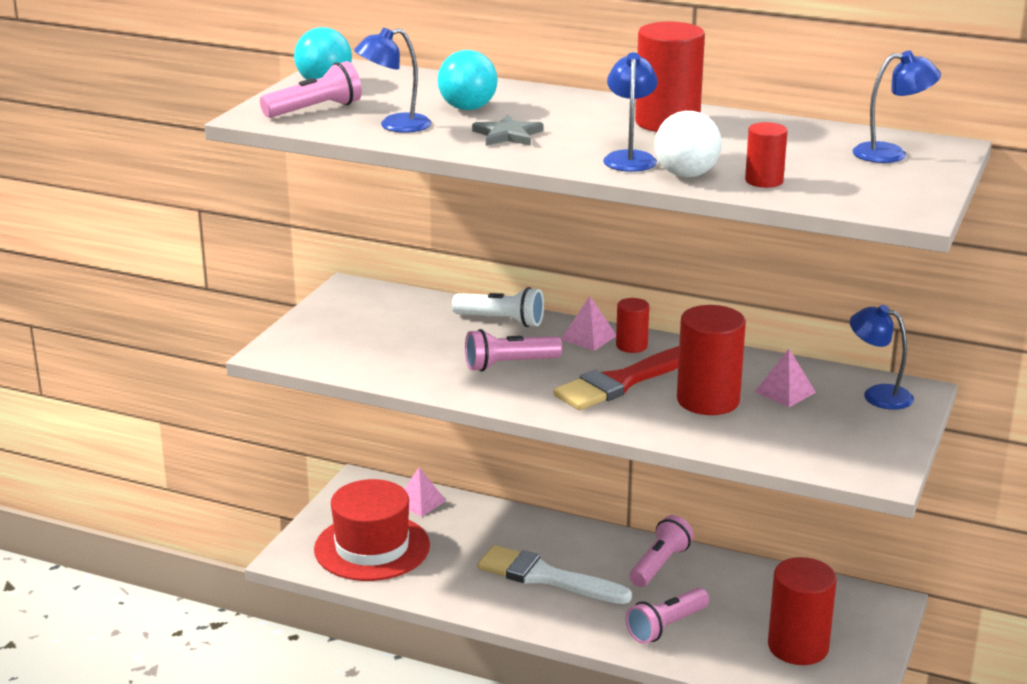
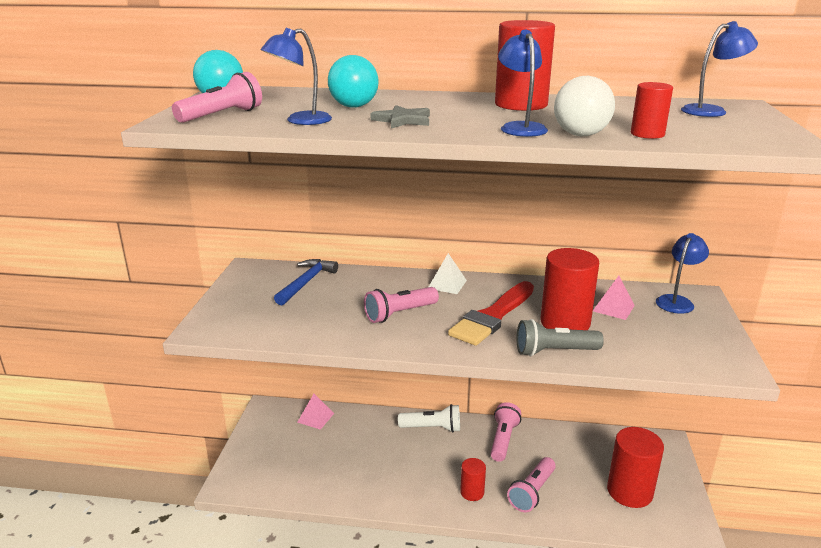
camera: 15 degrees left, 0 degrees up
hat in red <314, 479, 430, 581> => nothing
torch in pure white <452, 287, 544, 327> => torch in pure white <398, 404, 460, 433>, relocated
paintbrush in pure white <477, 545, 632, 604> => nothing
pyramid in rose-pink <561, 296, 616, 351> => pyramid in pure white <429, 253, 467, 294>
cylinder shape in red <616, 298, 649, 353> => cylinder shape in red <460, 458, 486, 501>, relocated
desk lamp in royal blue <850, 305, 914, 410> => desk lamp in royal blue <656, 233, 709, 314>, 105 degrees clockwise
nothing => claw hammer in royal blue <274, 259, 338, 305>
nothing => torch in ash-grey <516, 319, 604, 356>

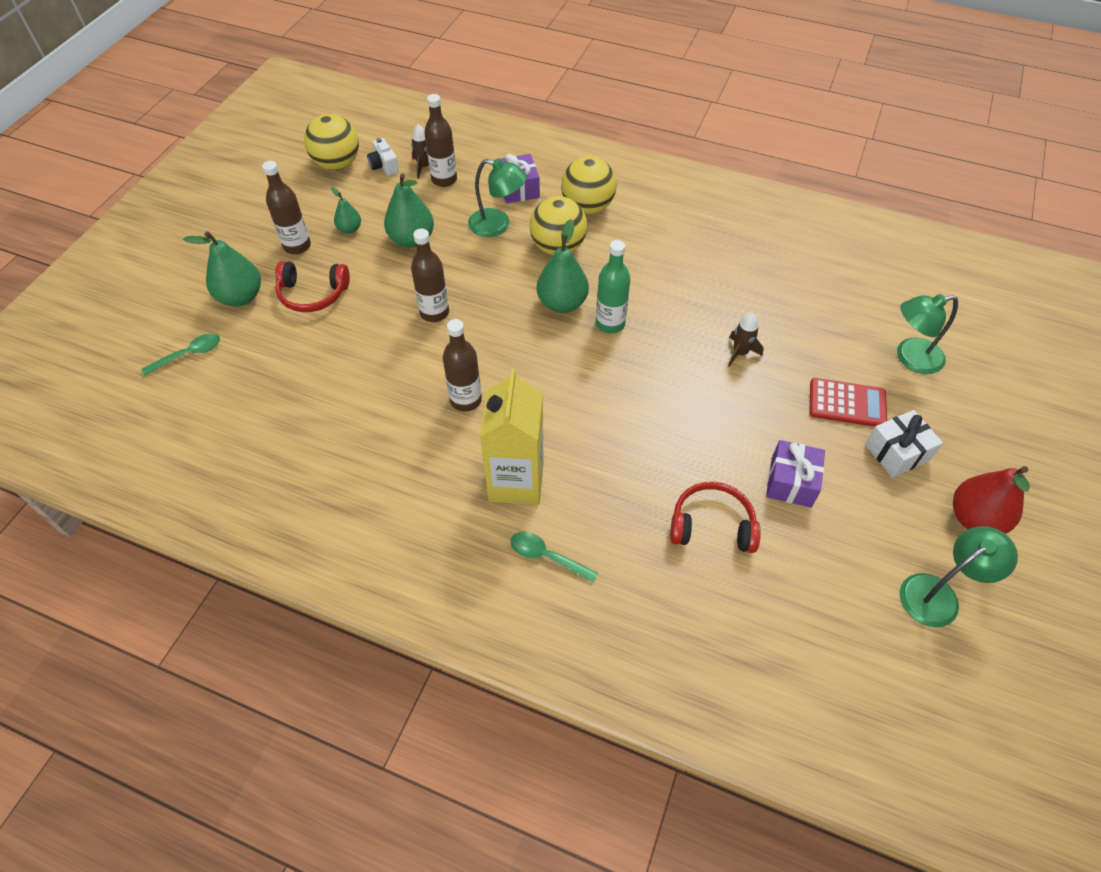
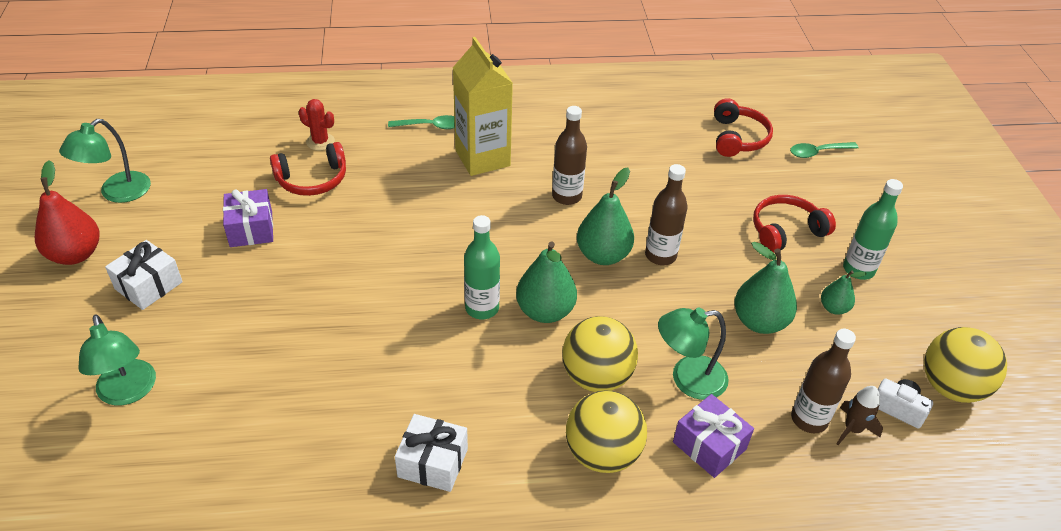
camera: 150 degrees right, 10 degrees down
spoon in emerald <141, 333, 220, 376> => spoon in emerald <790, 142, 858, 158>, 45 degrees clockwise
pear in emerald <183, 231, 261, 306> => pear in emerald <577, 168, 634, 265>, relocated
drink bottle in brown <262, 161, 311, 254> => drink bottle in emerald <843, 179, 903, 280>
toy rocket in brown <728, 313, 764, 367> => nothing
calculator in red <809, 378, 887, 427> => nothing
desk lamp in emerald <897, 294, 958, 374> => desk lamp in emerald <78, 315, 156, 406>, 105 degrees clockwise
nothing => prickly plant in red <299, 99, 335, 151>
nothing => gift in pure white <395, 414, 468, 492>
nothing => over-ear headphones in red <714, 98, 773, 157>

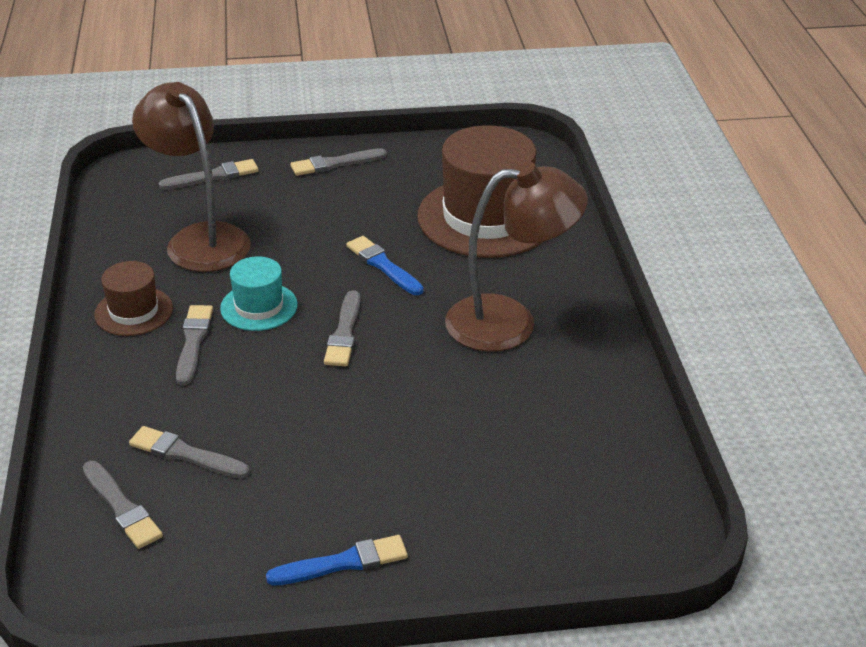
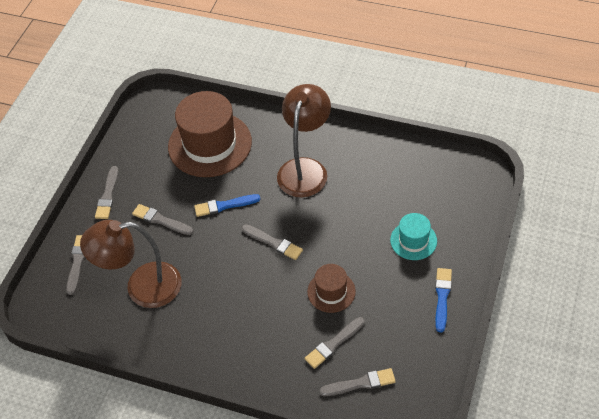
camera: 60 degrees left, 15 degrees up
hat in brown <94, 261, 173, 336> => hat in brown <307, 264, 356, 313>, relocated
paintbrush in ash-grey <176, 305, 213, 385> => paintbrush in ash-grey <132, 204, 193, 235>, relocated
hat in aqua <220, 256, 298, 331> => hat in aqua <390, 213, 437, 260>, relocated

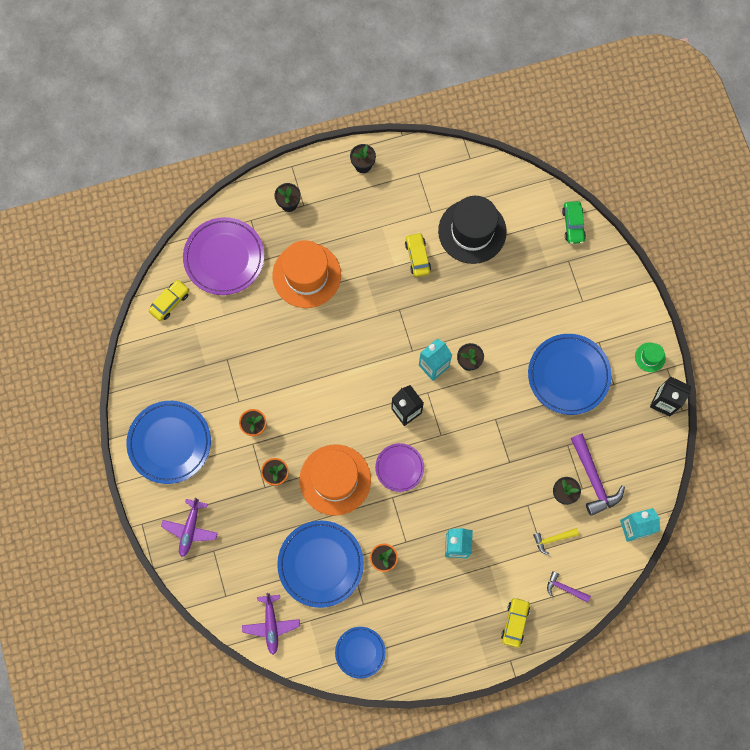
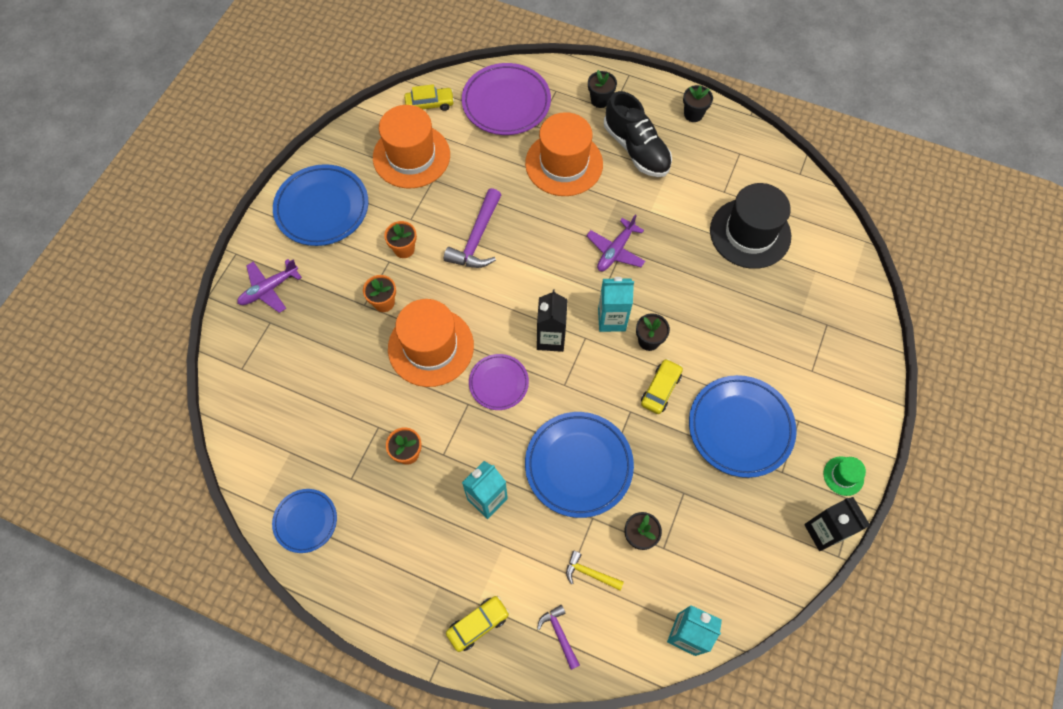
camera: 40 degrees right, 10 degrees down
toy plane in purple <242, 593, 300, 655> => toy plane in purple <586, 214, 645, 271>, relocated
flat dish in royal blue <277, 520, 364, 608> => flat dish in royal blue <525, 412, 634, 518>, relocated
car in yellow <405, 232, 431, 277> => car in yellow <641, 359, 683, 414>, relocated
car in emerald <562, 201, 586, 244> => nothing
claw hammer in purple <571, 434, 625, 516> => claw hammer in purple <444, 188, 501, 268>, relocated
nothing => hat in orange-coloured <373, 105, 450, 188>
nothing => sneaker in jet-black <604, 91, 672, 177>

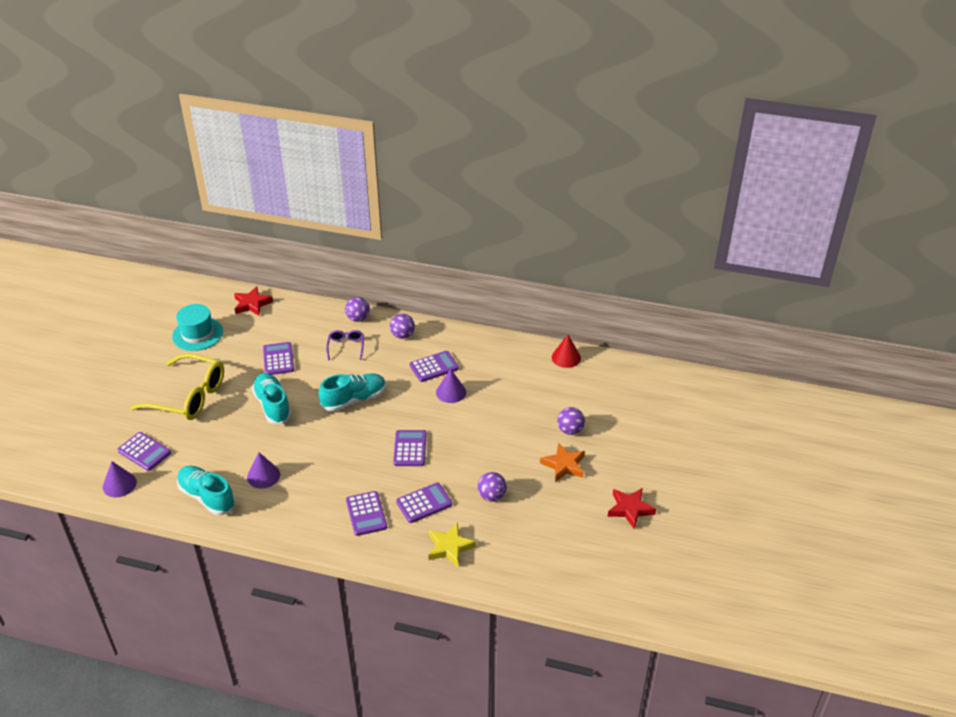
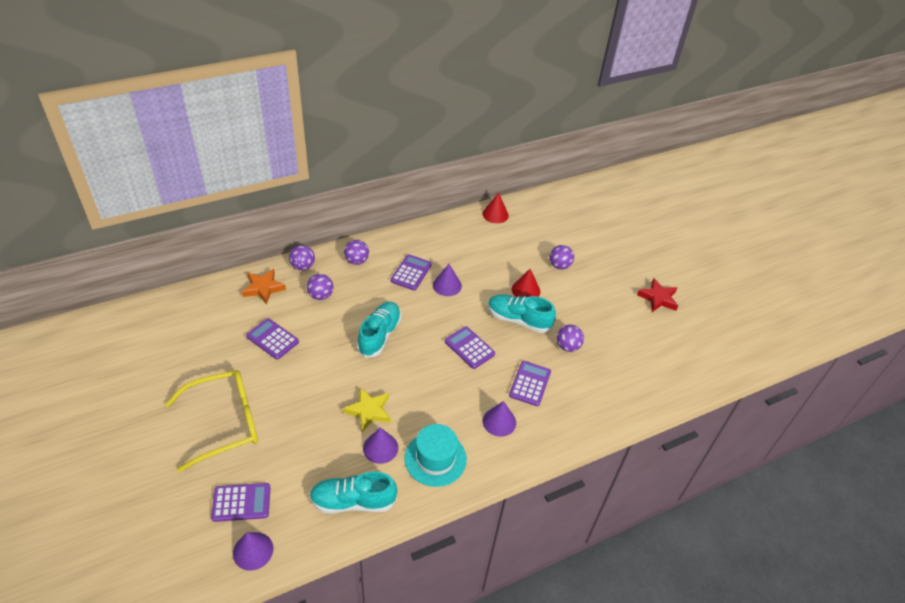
camera: 45 degrees left, 5 degrees up
hat in aqua <172, 304, 223, 351> => hat in aqua <404, 424, 467, 487>, relocated
star shape in red <234, 286, 273, 316> => nothing
sneaker in aqua <252, 373, 292, 424> => sneaker in aqua <488, 294, 556, 333>, relocated
eyeglasses in purple <326, 330, 364, 360> => play ball in purple <307, 274, 333, 300>
calculator in purple <346, 491, 387, 536> => cone in purple <483, 401, 516, 437>
star shape in yellow <428, 522, 476, 567> => star shape in yellow <343, 387, 391, 432>, relocated
star shape in orange-coloured <540, 442, 585, 482> => star shape in orange-coloured <242, 269, 286, 305>, relocated
nothing => cone in red <512, 269, 540, 297>

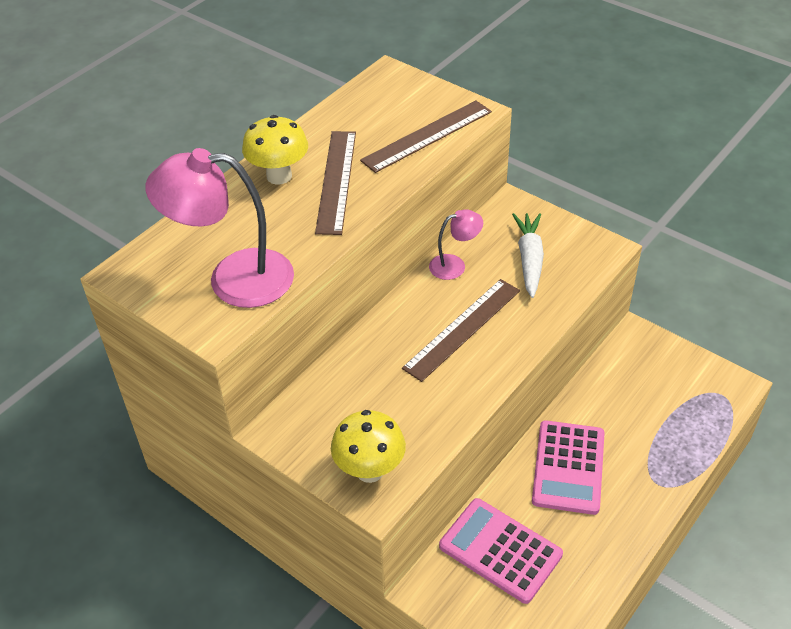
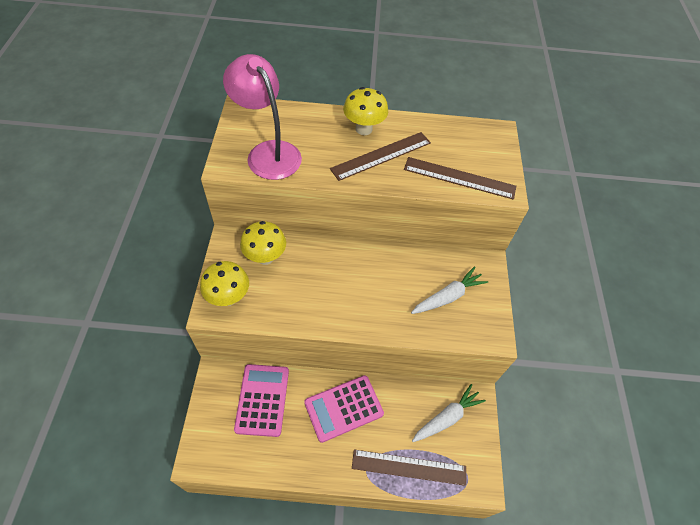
camera: 50 degrees right, 10 degrees up
ruler in brown <402, 279, 520, 382> => ruler in brown <352, 449, 466, 486>, relocated
desk lamp in rose-pink <429, 209, 483, 280> => nothing
nothing => mushroom in yellow <240, 221, 286, 265>
nothing => root vegetable in pure white <412, 384, 486, 442>

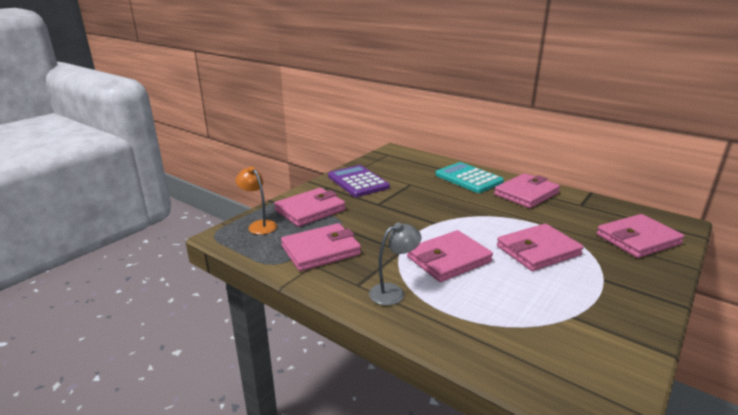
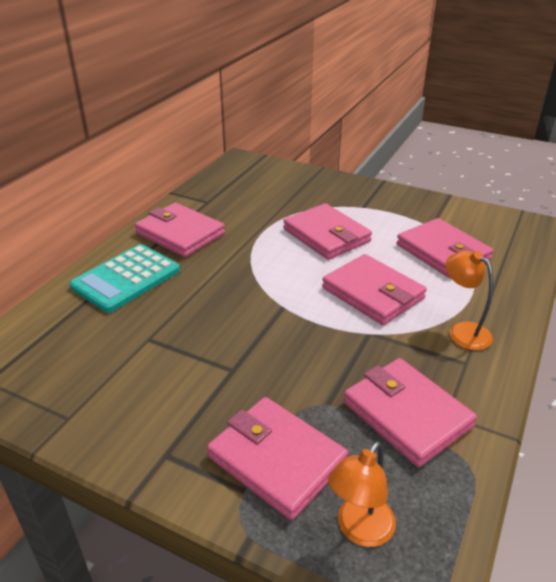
camera: 100 degrees left, 10 degrees up
calculator in purple <328, 165, 390, 197> => nothing
desk lamp in ash-grey <369, 222, 421, 305> => desk lamp in orange-coloured <445, 250, 493, 350>
wallet in rose-pink <597, 214, 684, 258> => wallet in rose-pink <397, 218, 494, 279>, relocated

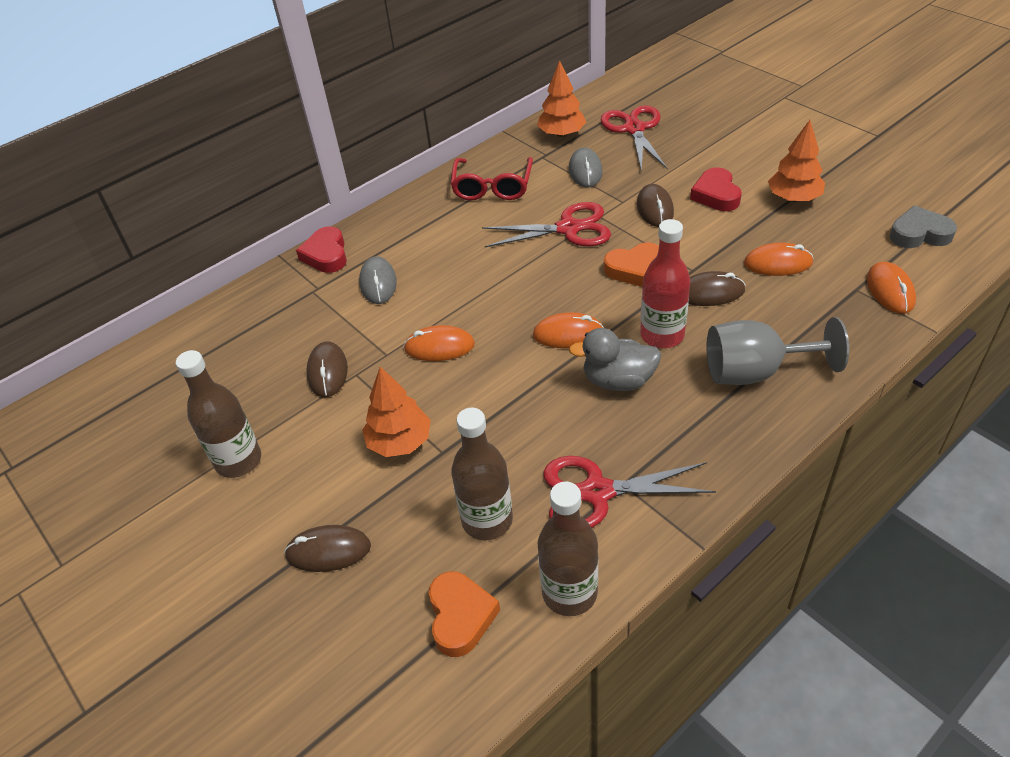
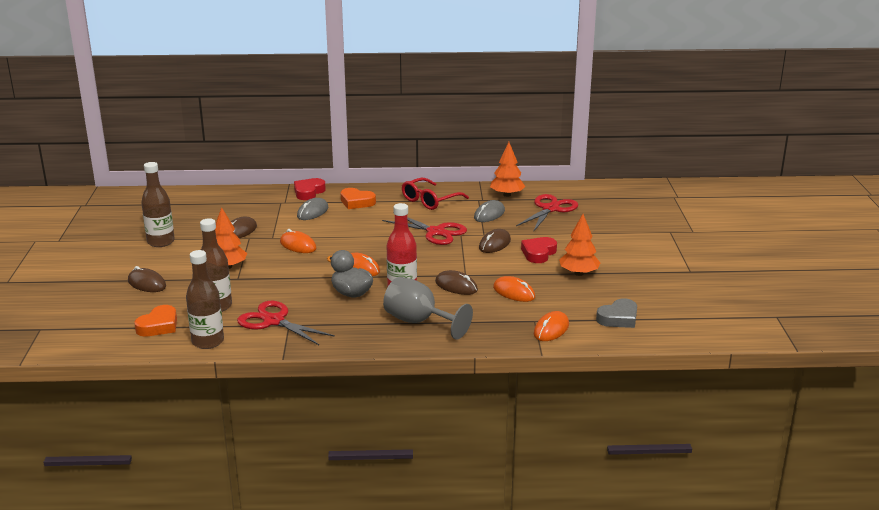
camera: 35 degrees right, 20 degrees down
heart shape in orange-coloured <604, 242, 659, 287> => heart shape in orange-coloured <340, 188, 376, 209>, relocated
heart shape in ash-grey <890, 206, 957, 248> => heart shape in ash-grey <596, 298, 637, 328>, 105 degrees clockwise

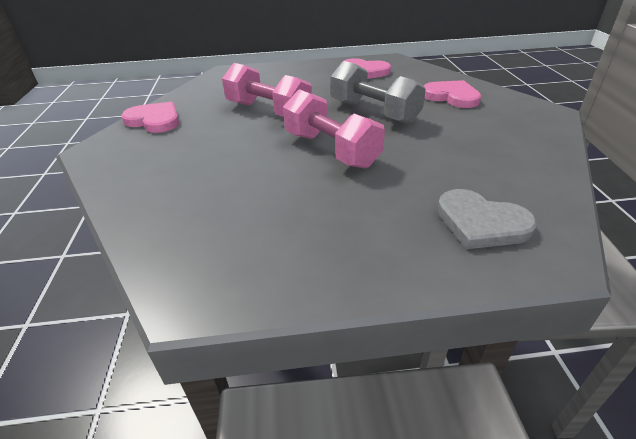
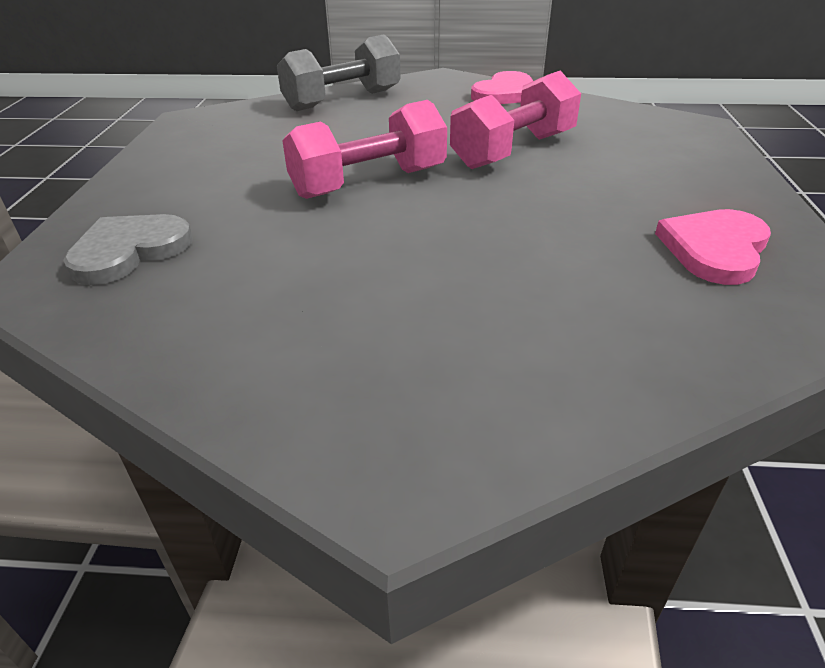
camera: 100 degrees right, 0 degrees up
hand weight in ash-grey <330, 61, 426, 124> => hand weight in ash-grey <277, 34, 401, 111>, relocated
heart shape in rose-pink <424, 80, 481, 108> => nothing

